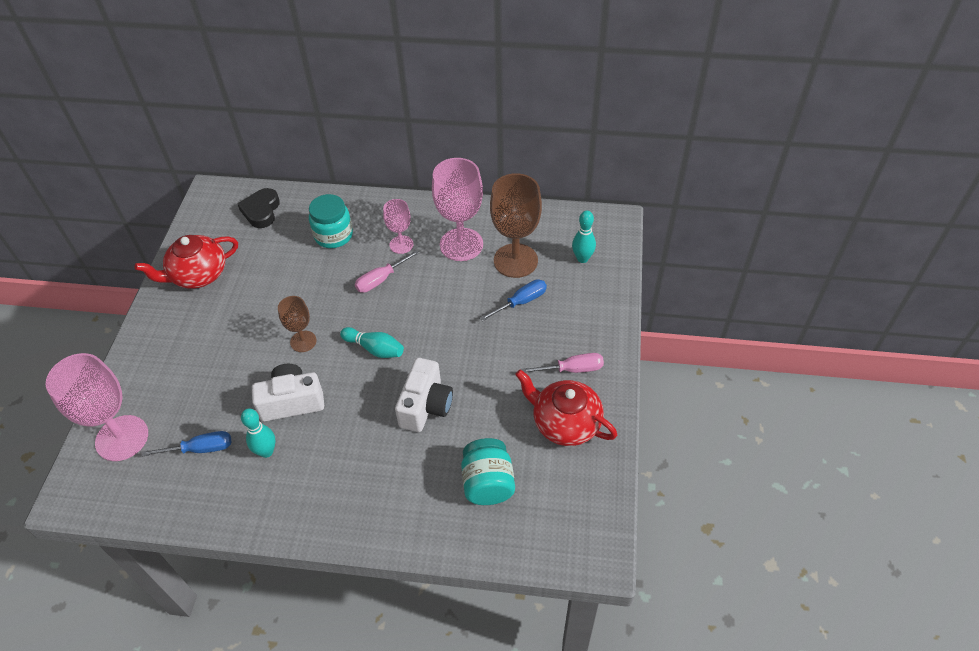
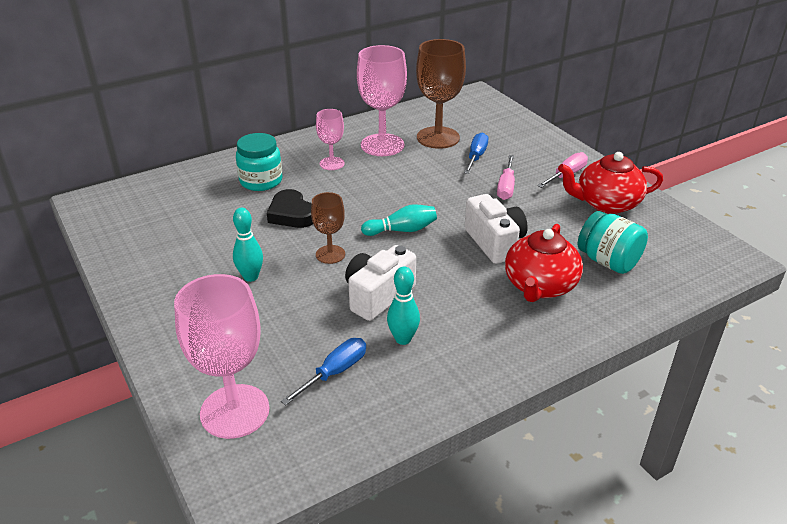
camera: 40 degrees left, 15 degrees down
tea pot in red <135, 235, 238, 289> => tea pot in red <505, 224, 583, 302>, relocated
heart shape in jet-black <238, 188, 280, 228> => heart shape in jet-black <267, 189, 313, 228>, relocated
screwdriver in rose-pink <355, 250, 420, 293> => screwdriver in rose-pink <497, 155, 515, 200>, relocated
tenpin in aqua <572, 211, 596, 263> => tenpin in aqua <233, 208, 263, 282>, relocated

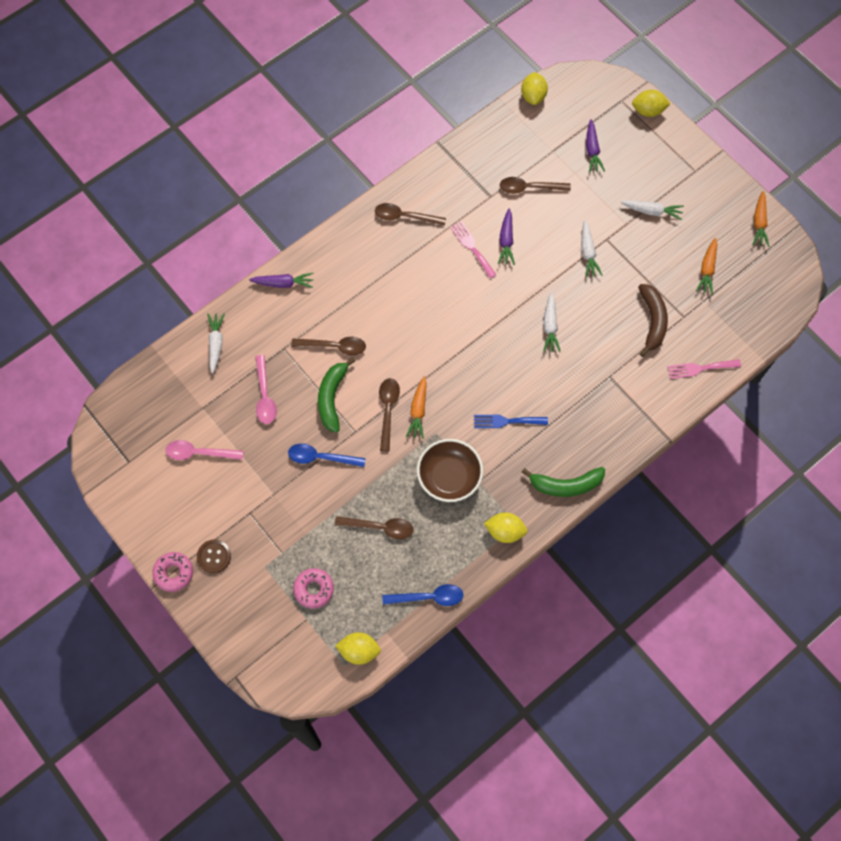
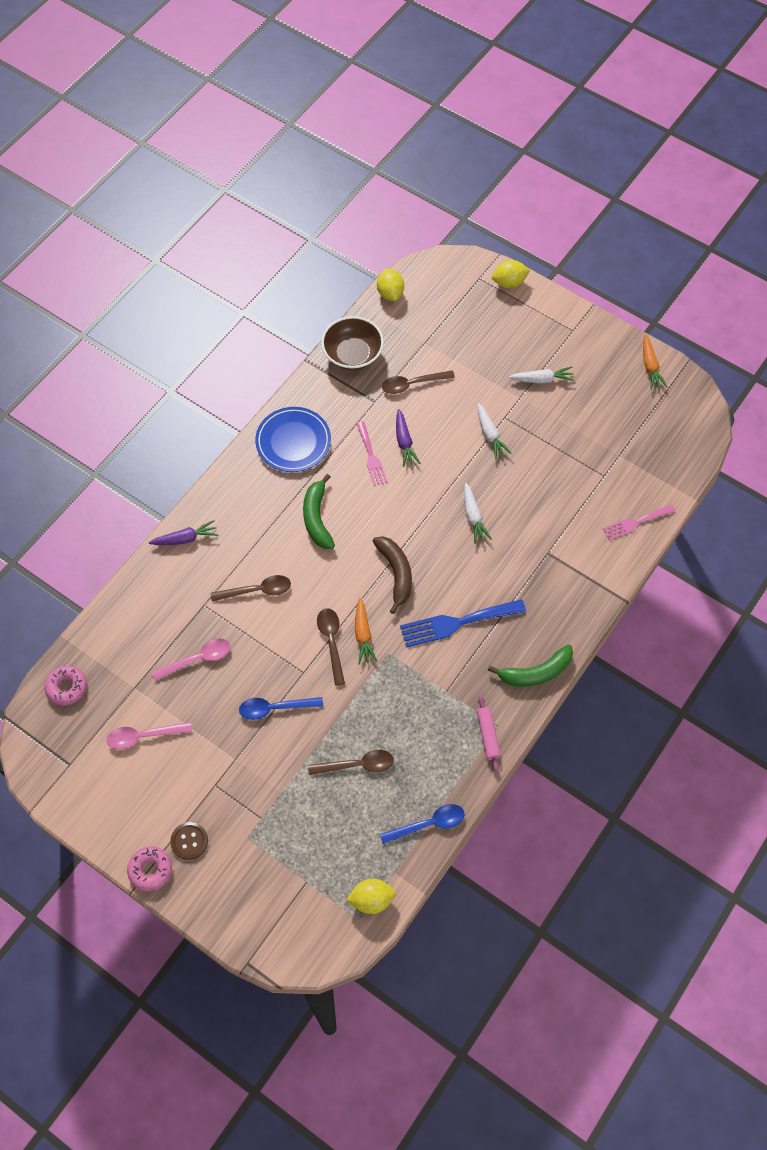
camera: 15 degrees left, 5 degrees down
root vegetable in pure white <207, 313, 225, 374> => nothing
spoon in rose-pink <255, 355, 277, 424> => spoon in rose-pink <151, 638, 231, 681>, 90 degrees counterclockwise
glazed donut in rose-pink <293, 568, 334, 609> => glazed donut in rose-pink <44, 666, 87, 706>, relocated
banana fruit in emerald <318, 357, 355, 433> => banana fruit in emerald <303, 474, 335, 549>, relocated
spoon in brown <375, 203, 446, 226> => flat dish in royal blue <255, 407, 331, 472>
serving bowl in brown <417, 439, 483, 502> => serving bowl in brown <321, 316, 384, 370>, relocated
table fork in rose-pink <450, 221, 496, 278> => table fork in rose-pink <356, 421, 388, 486>, 150 degrees counterclockwise
table fork in royal blue <474, 415, 548, 428> => table fork in royal blue <400, 599, 526, 648>, x1.61
citrus fruit in yellow <484, 513, 527, 543> => pastry roller in rose-pink <477, 696, 501, 772>
root vegetable in purple <586, 119, 605, 173> => nothing
banana fruit in brown <638, 284, 668, 357> => banana fruit in brown <373, 536, 412, 614>, relocated
root vegetable in orange-coloured <696, 238, 718, 295> => nothing

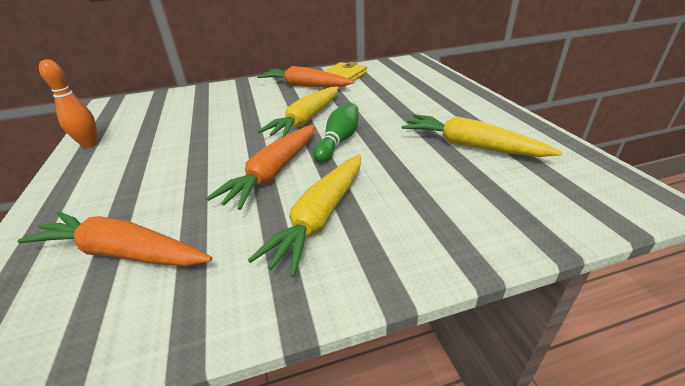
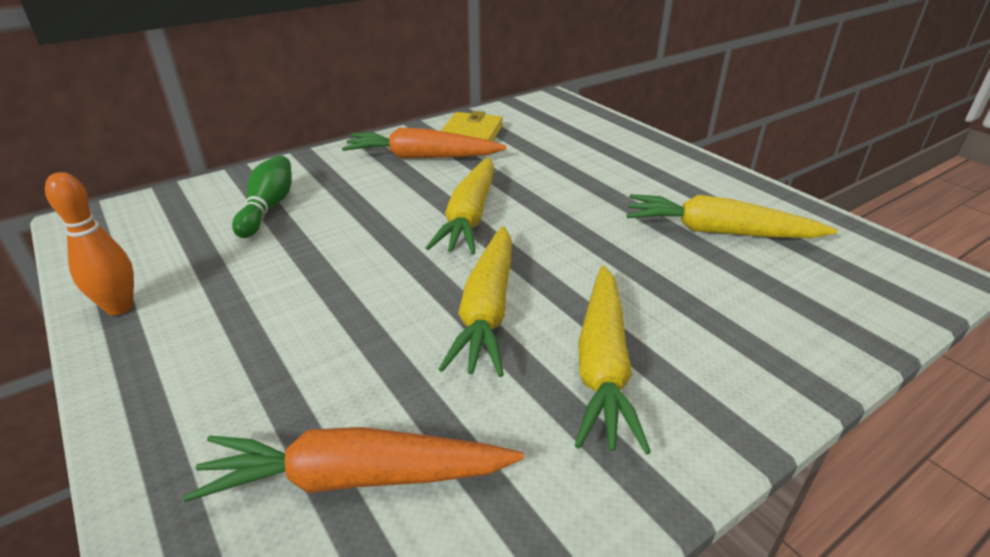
camera: 20 degrees left, 0 degrees up
root vegetable in orange-coloured <206, 125, 315, 210> => root vegetable in yellow <438, 226, 512, 377>
tenpin in emerald <313, 103, 359, 163> => tenpin in emerald <232, 155, 291, 238>, relocated

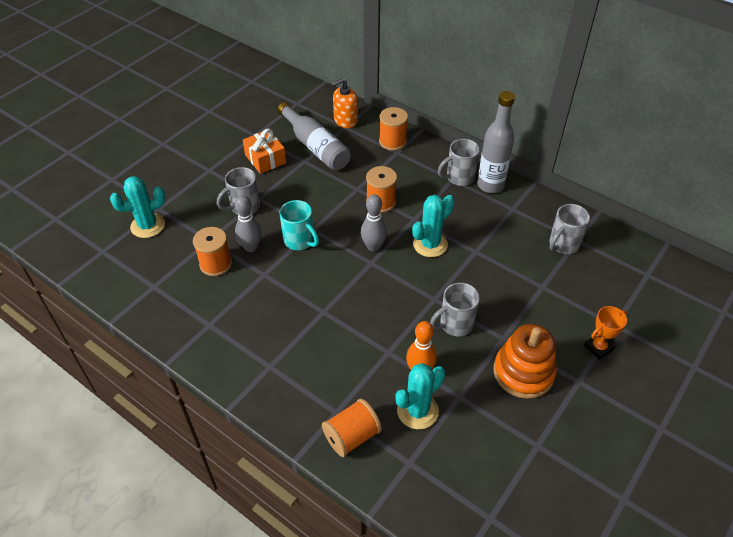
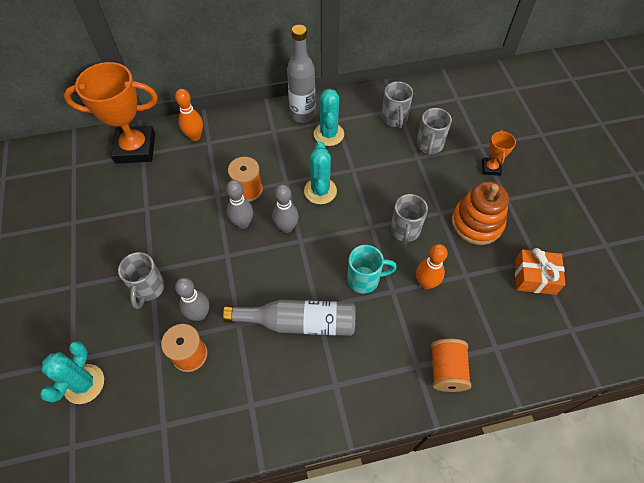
camera: 50 degrees left, 10 degrees up
gift in orange-coloured <243, 129, 286, 174> => gift in orange-coloured <515, 248, 565, 295>, relocated
drink bottle in ash-grey <278, 102, 351, 171> => drink bottle in ash-grey <223, 300, 356, 336>, relocated
coffee mug in aqua <279, 200, 319, 250> => coffee mug in aqua <347, 245, 397, 293>, relocated
pump bottle in orange-coloured <331, 78, 358, 128> => award cup in orange-coloured <64, 62, 158, 164>
spool in orange-coloured <379, 107, 408, 151> => tenpin in orange-coloured <175, 89, 203, 141>
prickly plant in aqua <395, 363, 445, 429> => prickly plant in aqua <314, 89, 344, 146>, relocated
coffee mug in ash-grey <438, 139, 480, 186> => coffee mug in ash-grey <417, 108, 452, 156>, relocated
nothing => tenpin in ash-grey <226, 180, 253, 229>

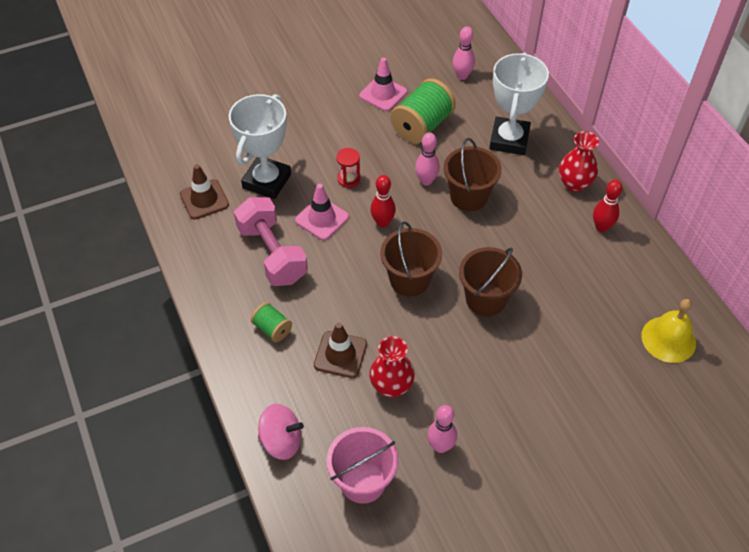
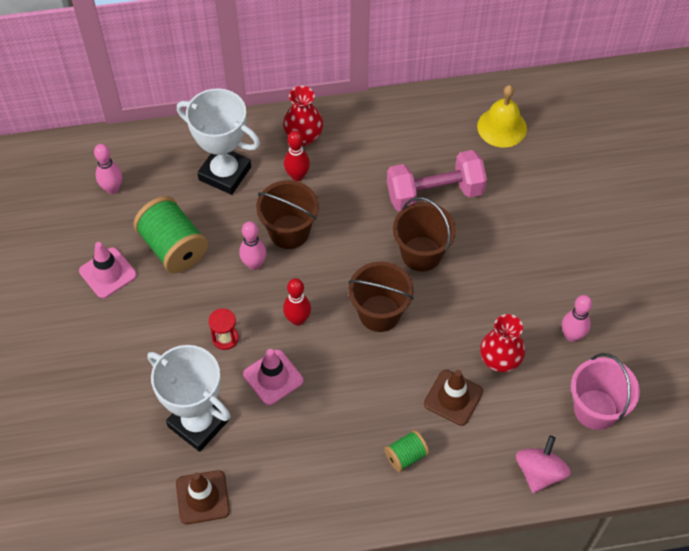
camera: 75 degrees left, 5 degrees up
hand weight in rose-pink <234, 197, 308, 286> => hand weight in rose-pink <387, 150, 487, 212>, relocated
tenpin in red <593, 180, 622, 232> => tenpin in red <284, 131, 310, 181>, relocated

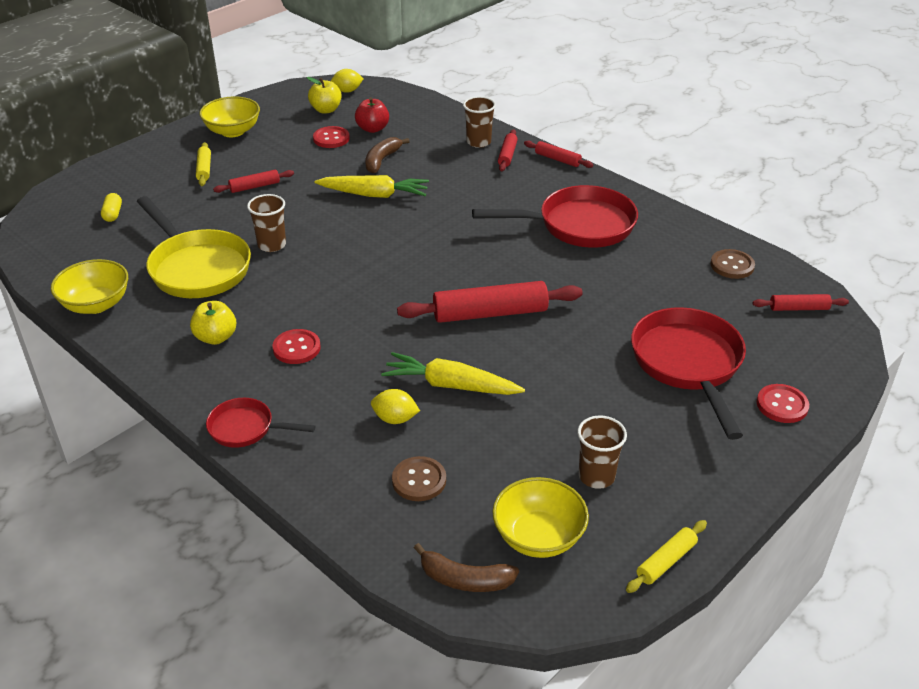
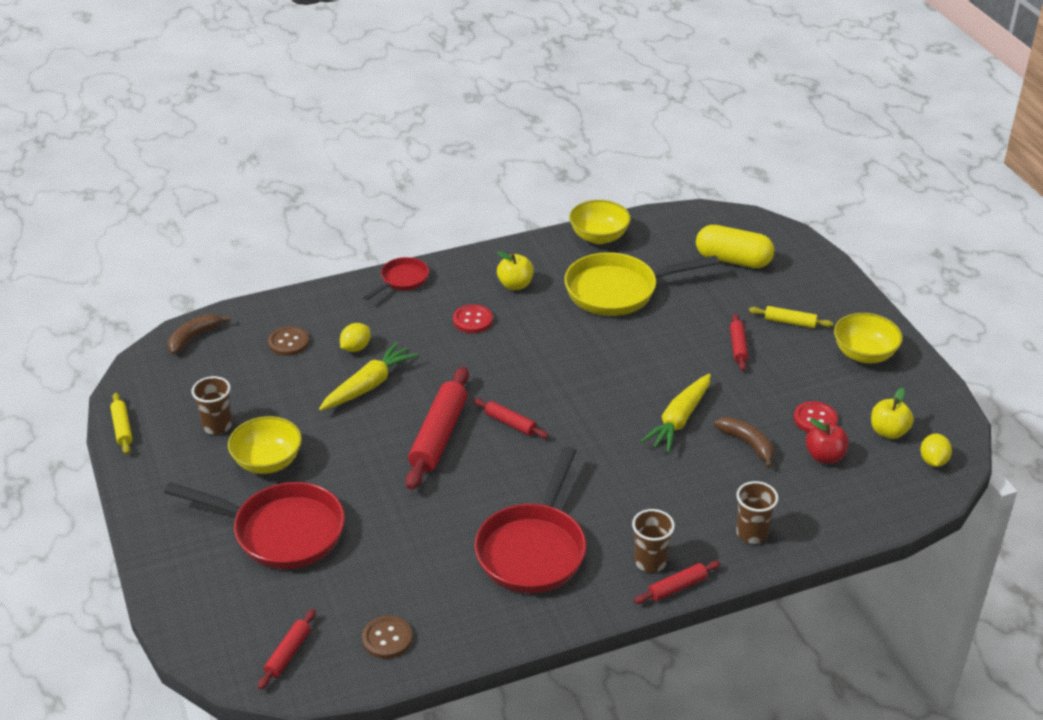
camera: 115 degrees right, 0 degrees up
pill in yellow <101, 193, 122, 222> => pill in yellow <696, 225, 774, 268>, x2.17
tumbler in brown <247, 194, 286, 252> => tumbler in brown <632, 509, 675, 573>, relocated
serving bowl in yellow <492, 477, 589, 558> => serving bowl in yellow <228, 416, 302, 474>, relocated
pastry roller in red <498, 130, 518, 171> => pastry roller in red <473, 398, 549, 438>, relocated
shirt button in red <757, 384, 809, 423> => nothing

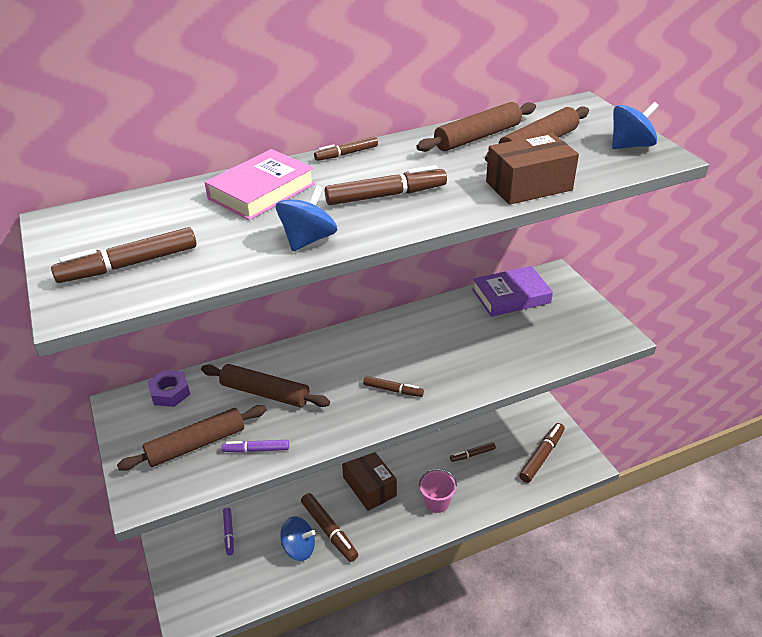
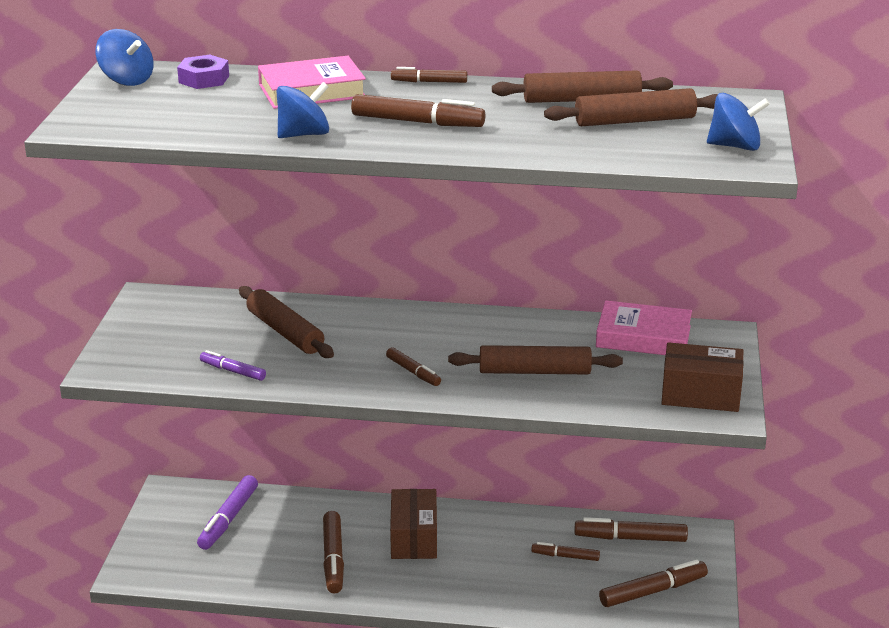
camera: 30 degrees right, 10 degrees down
felt pen in brown <51, 227, 197, 283> => felt pen in brown <574, 517, 688, 542>, relocated
pastry roller in brown <117, 405, 267, 471> => pastry roller in brown <448, 345, 623, 375>, relocated
hex nut in purple <148, 370, 190, 407> => hex nut in purple <177, 55, 229, 89>, relocated
felt pen in purple <223, 508, 234, 556> => felt pen in purple <197, 475, 258, 550>, x1.67
spinning top in royal blue <280, 516, 315, 561> => spinning top in royal blue <96, 29, 154, 86>, relocated
sand bucket in rose-pink <419, 469, 457, 513> => nothing
hardback in purple <472, 266, 553, 317> => hardback in rose-pink <596, 301, 692, 355>
parcel in brown <486, 133, 579, 205> => parcel in brown <661, 342, 744, 412>, relocated

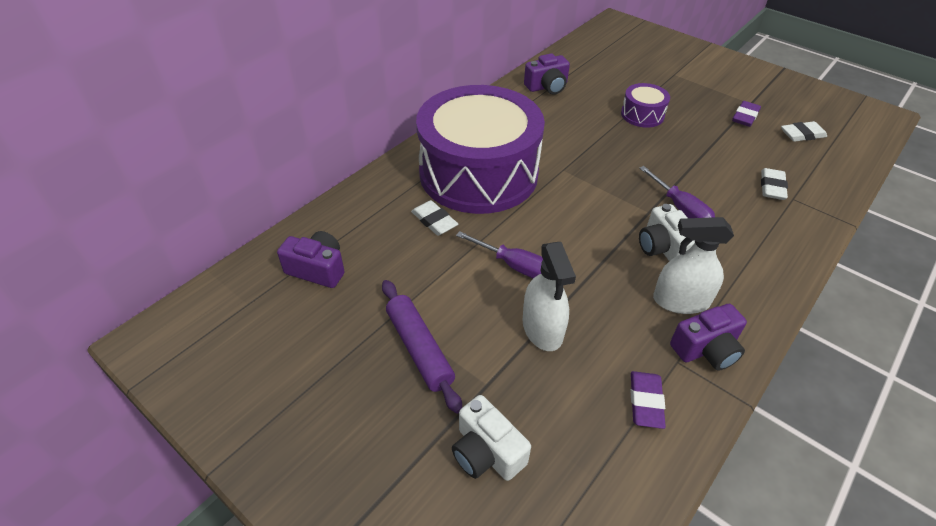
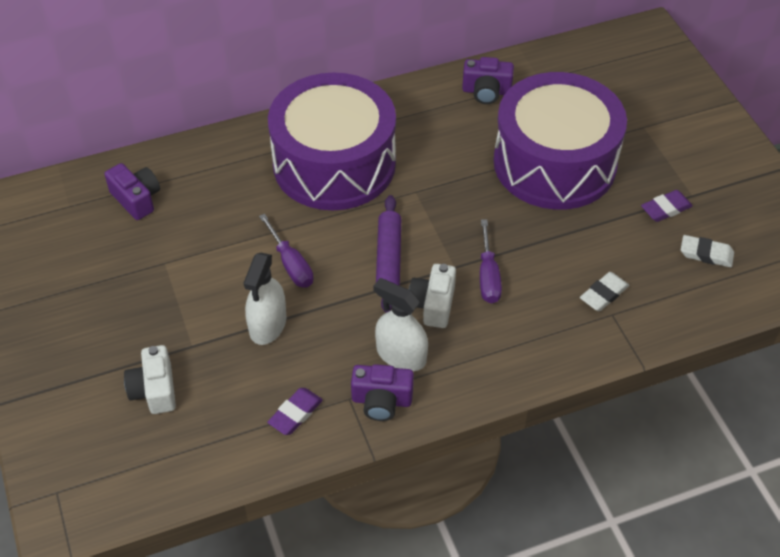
camera: 30 degrees right, 5 degrees up
pastry roller in purple <382, 280, 462, 414> => pastry roller in purple <376, 195, 401, 313>, relocated
eraser in pure white <411, 200, 458, 236> => nothing
toy drum in purple <621, 83, 670, 128> => toy drum in purple <493, 72, 627, 210>, x2.47

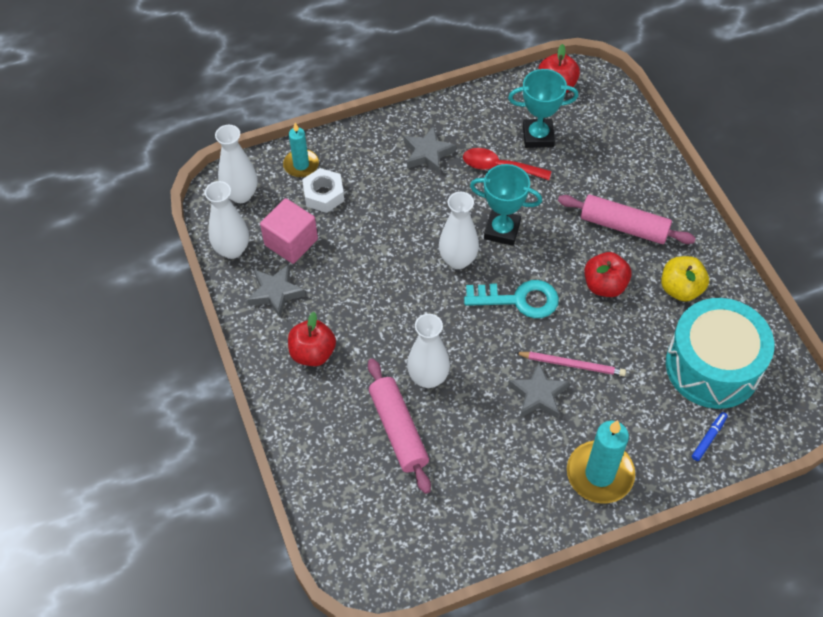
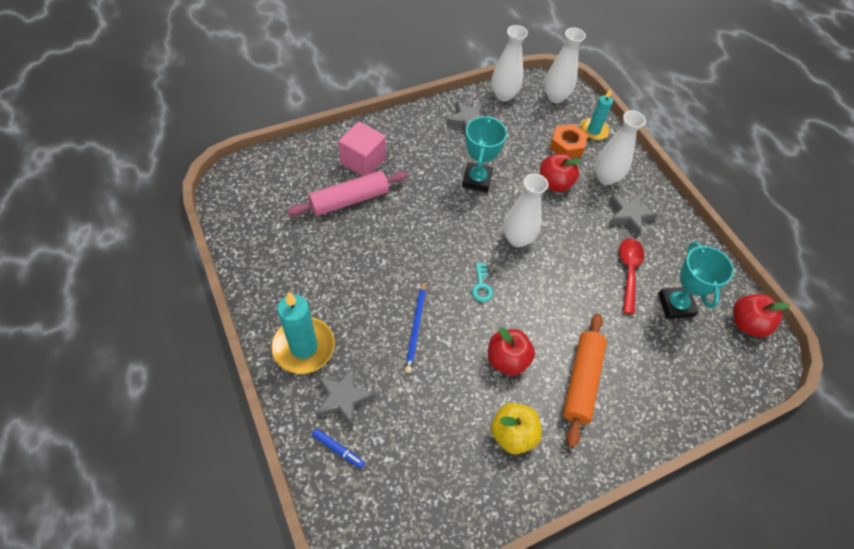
camera: 80 degrees right, 0 degrees up
cube in rose-pink <260, 198, 318, 264> => cube in rose-pink <338, 122, 386, 176>, relocated
apple fruit in red <288, 312, 336, 366> => apple fruit in red <540, 154, 581, 192>, relocated
hex nut in pure white <302, 168, 344, 213> => hex nut in orange-coloured <550, 124, 588, 158>
vase in pure white <407, 314, 450, 388> => vase in pure white <595, 111, 646, 185>, relocated
door key in aqua <464, 280, 559, 318> => door key in aqua <472, 263, 493, 302>, x0.52
award cup in aqua <470, 164, 542, 246> => award cup in aqua <462, 115, 507, 192>, relocated
star shape in ash-grey <508, 362, 570, 419> => star shape in ash-grey <316, 366, 375, 427>, relocated
pencil in rose-pink <515, 352, 626, 376> => pencil in royal blue <405, 280, 426, 373>
pastry roller in rose-pink <558, 195, 696, 244> => pastry roller in orange-coloured <563, 313, 607, 448>
toy drum in aqua <666, 298, 774, 409> => nothing

